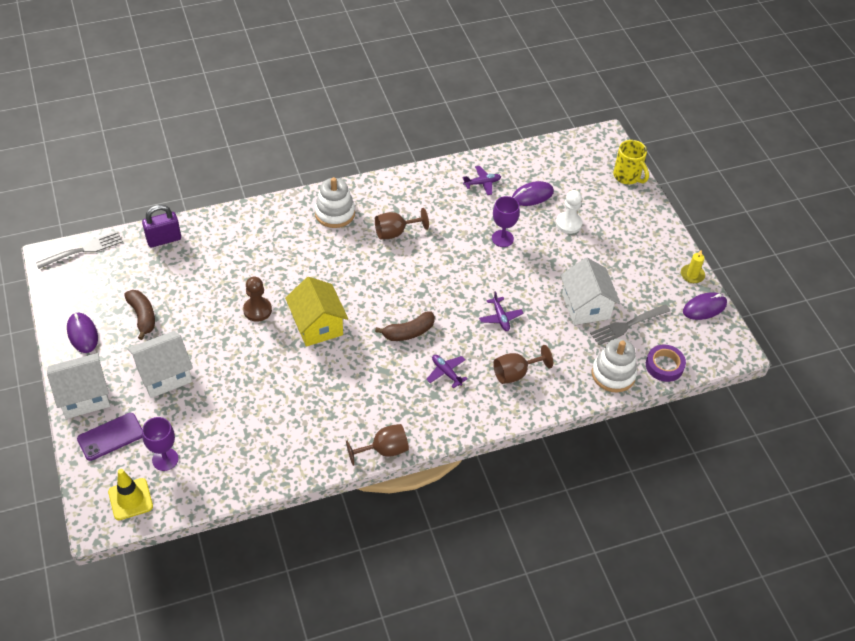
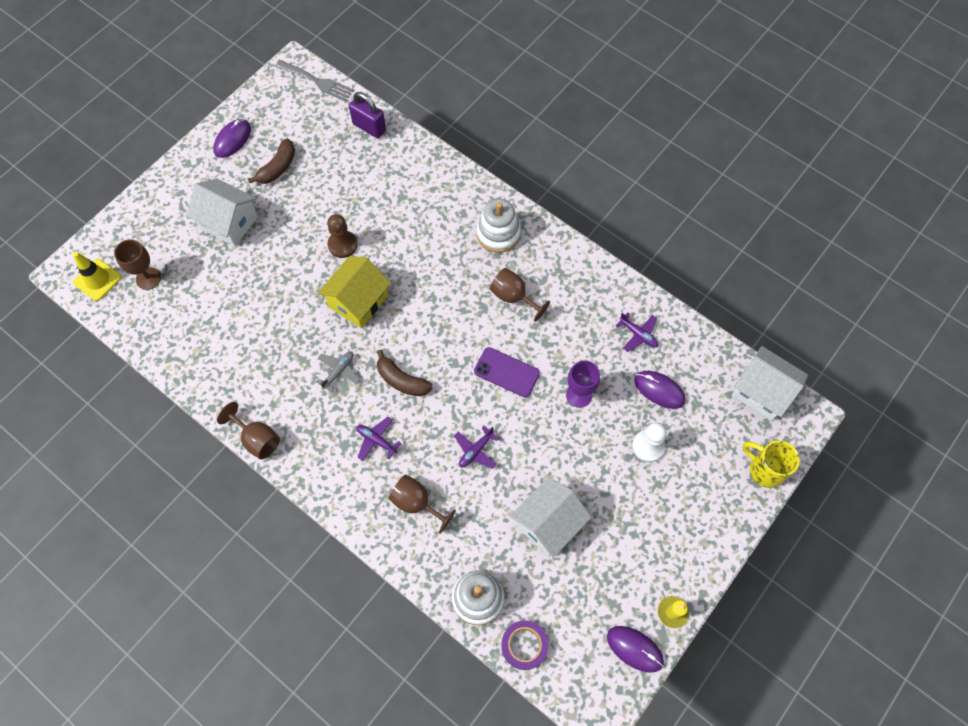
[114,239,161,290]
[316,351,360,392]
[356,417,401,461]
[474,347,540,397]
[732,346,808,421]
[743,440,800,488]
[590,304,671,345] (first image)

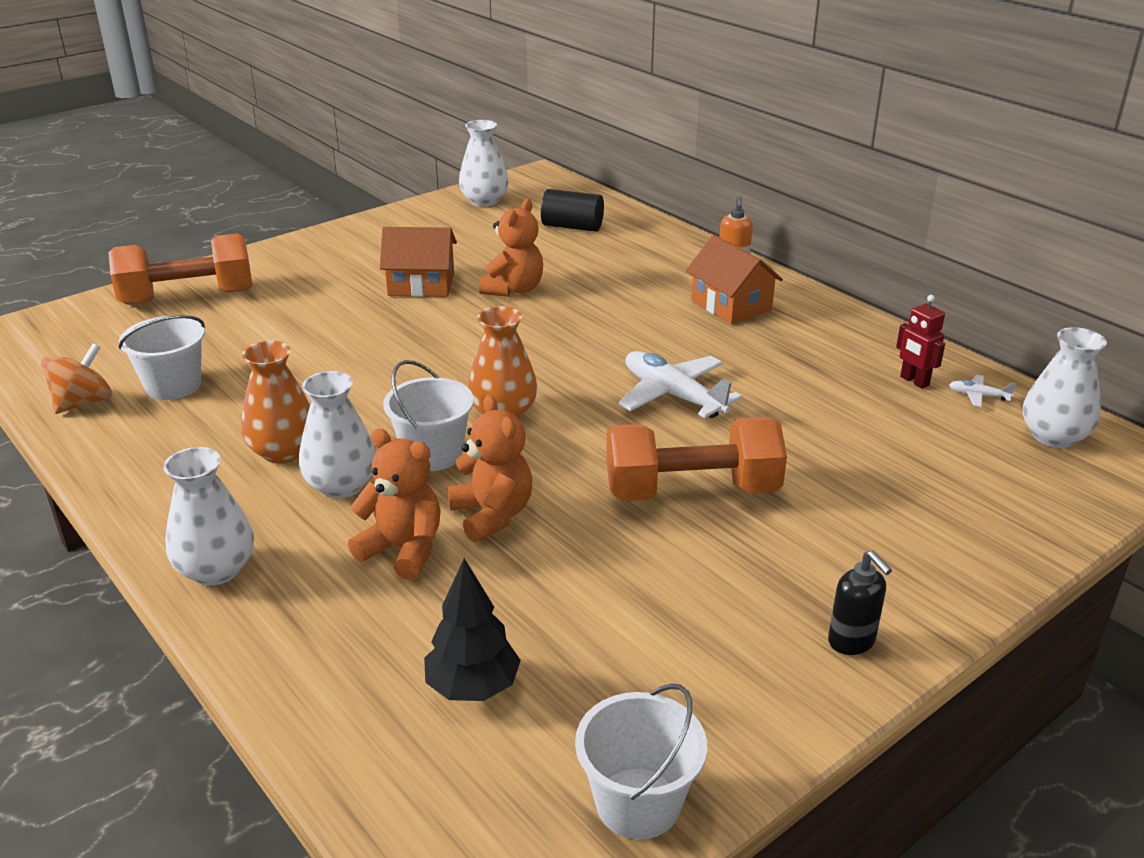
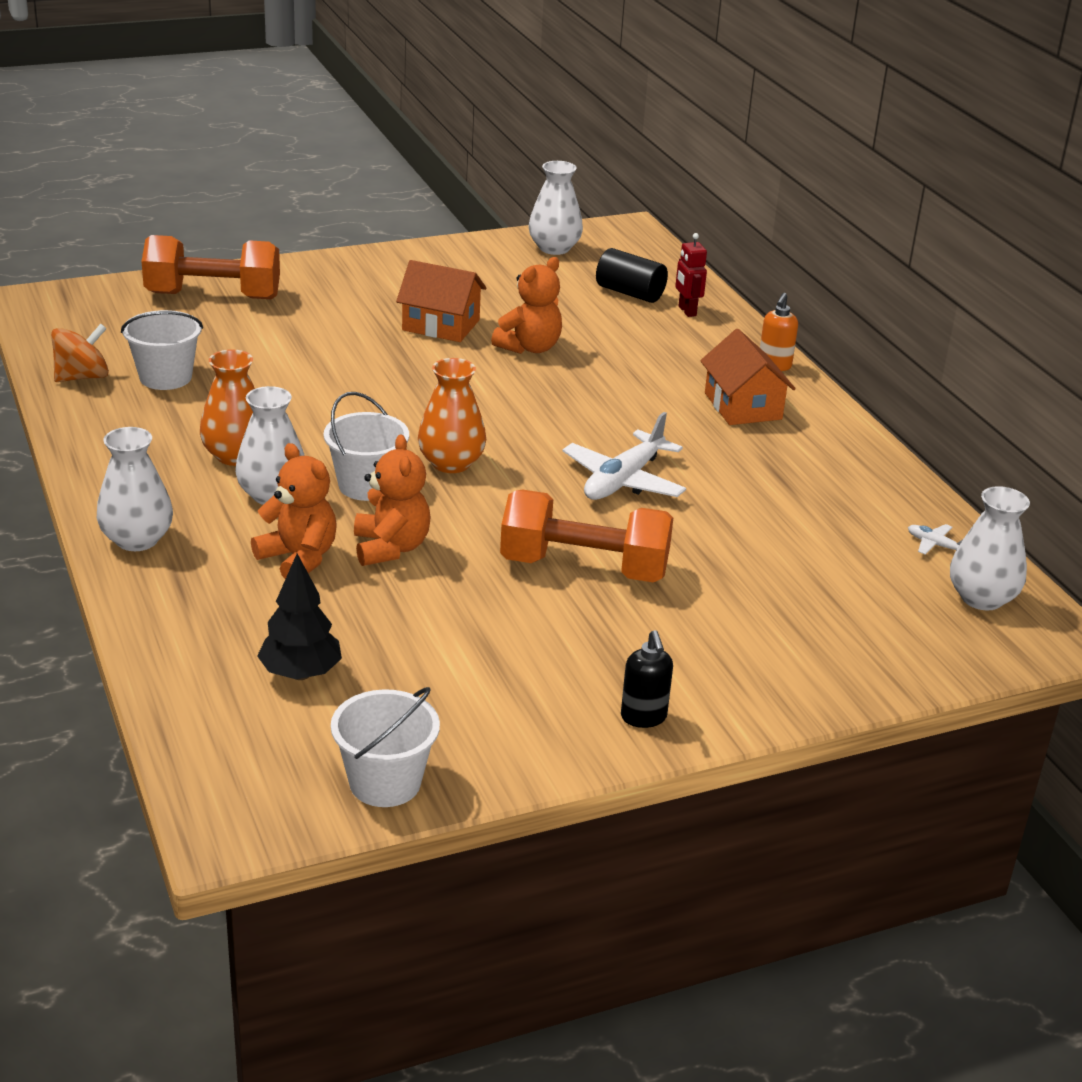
[562,412,686,500]
[675,233,707,317]

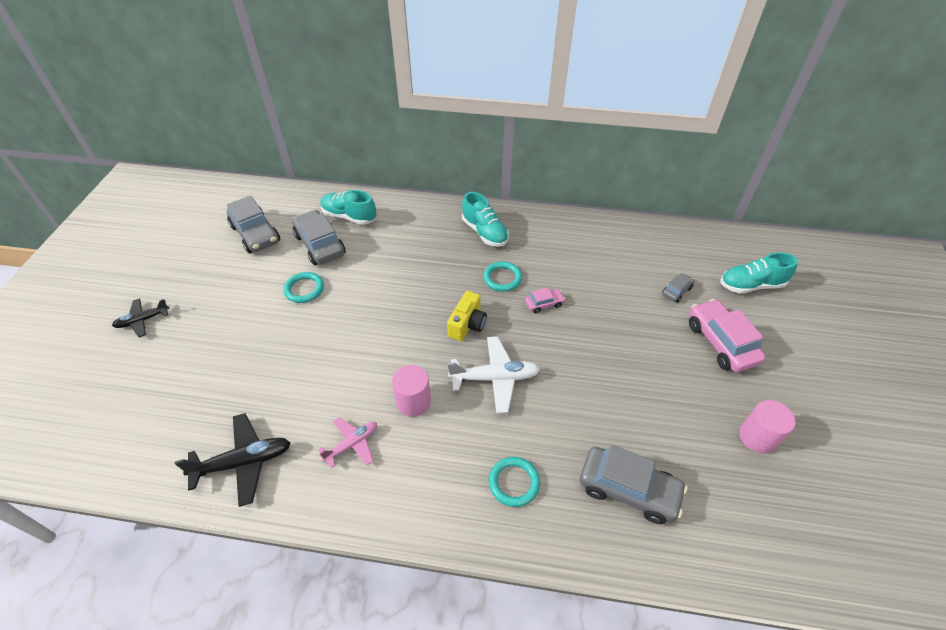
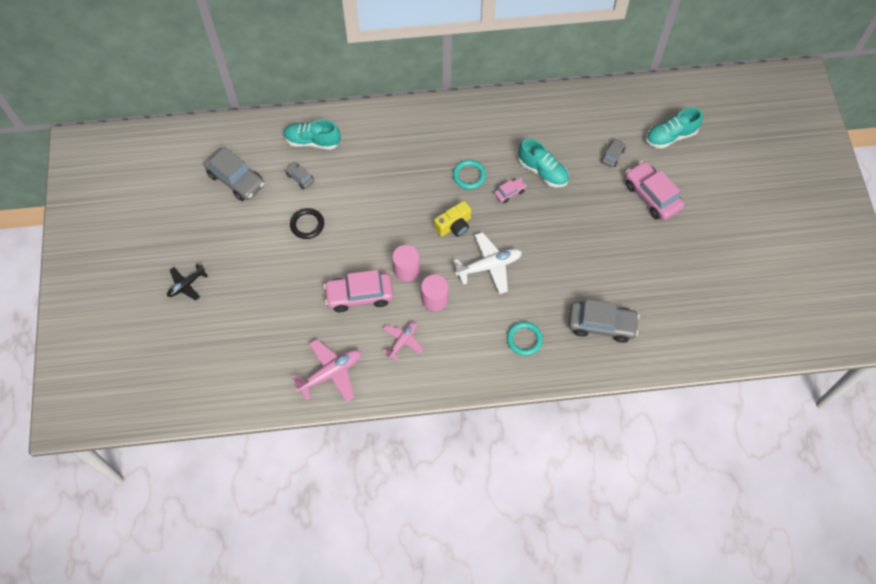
[285,162,314,189]
[290,208,324,239]
[292,339,361,402]
[323,270,393,312]
[392,245,420,282]
[434,201,471,237]
[519,139,569,187]

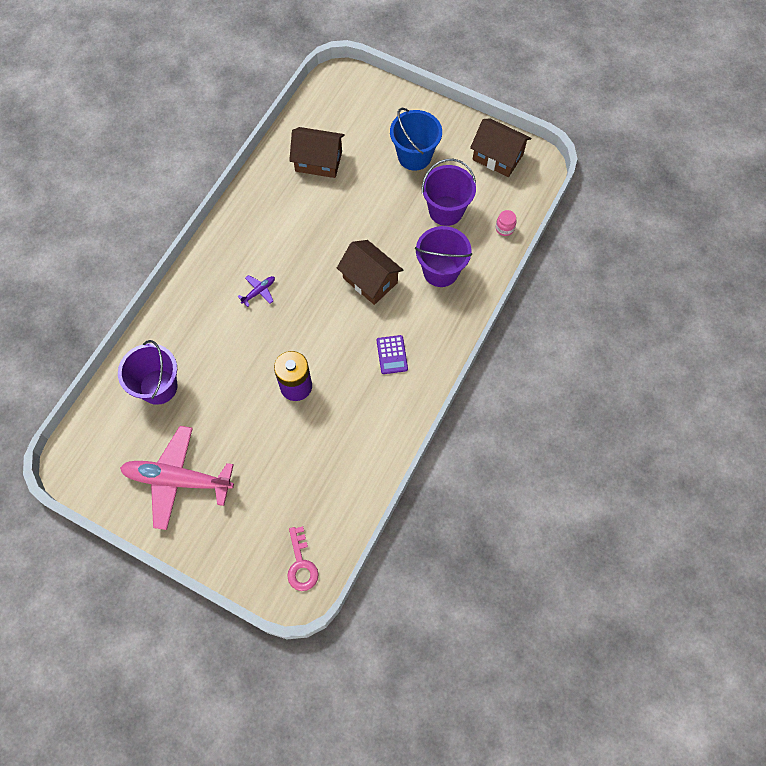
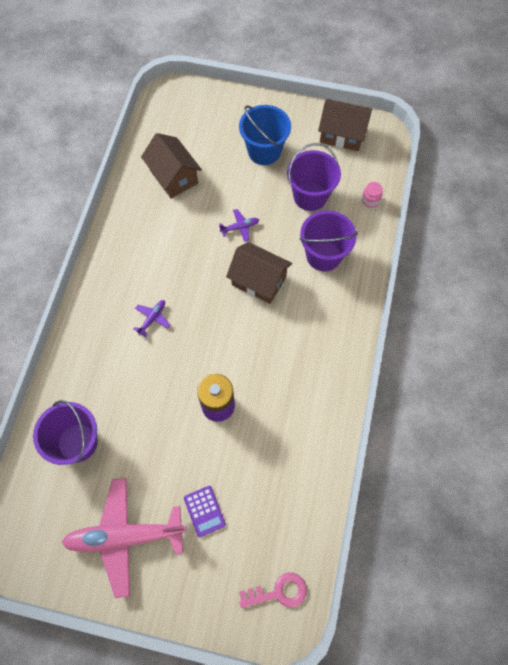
[141,133,202,199]
[184,486,226,537]
[219,209,259,242]
[239,572,307,608]

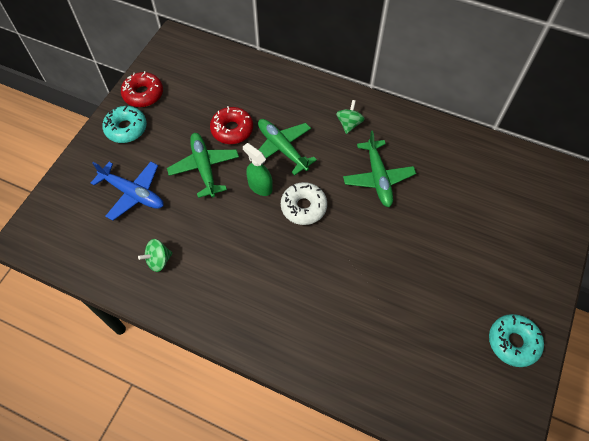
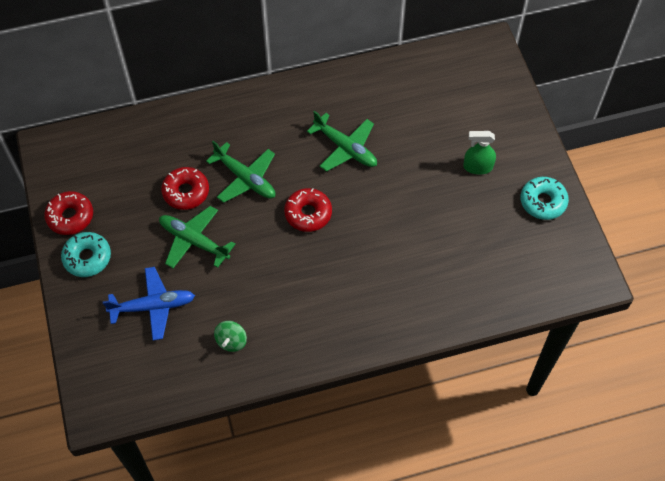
[206,141,275,203]
[284,188,332,232]
[463,131,496,175]
[336,100,365,134] (first image)

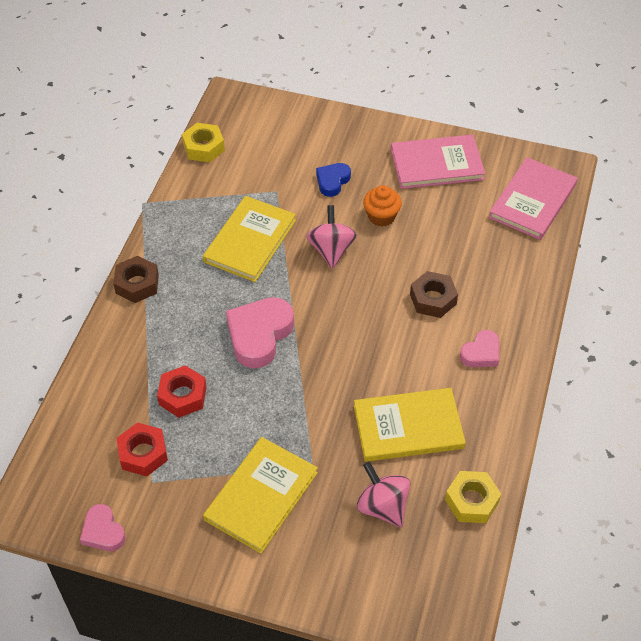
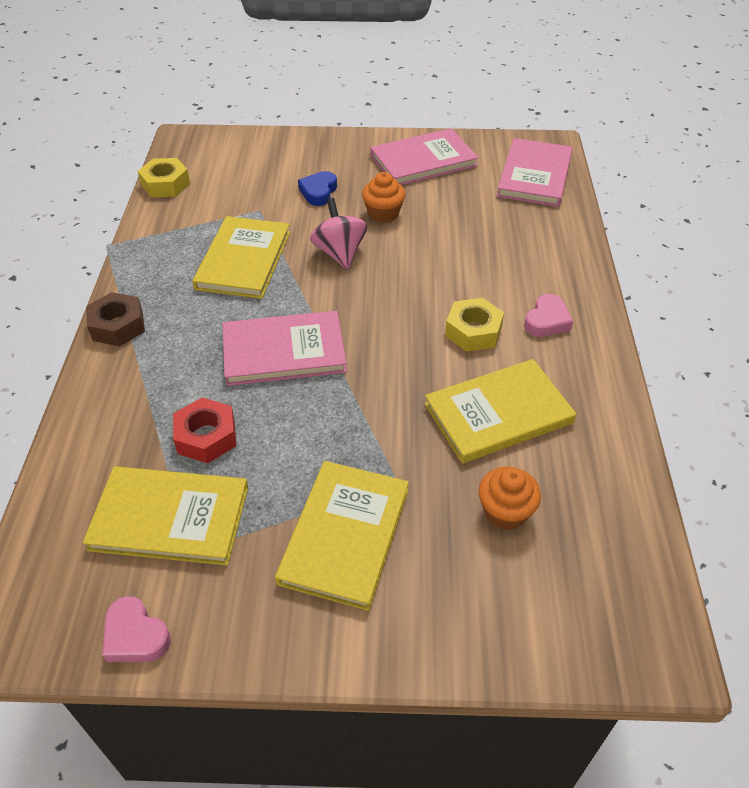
[83,466,248,566]
[223,311,347,386]
[445,298,504,352]
[479,467,541,530]
[410,271,458,318] (first image)

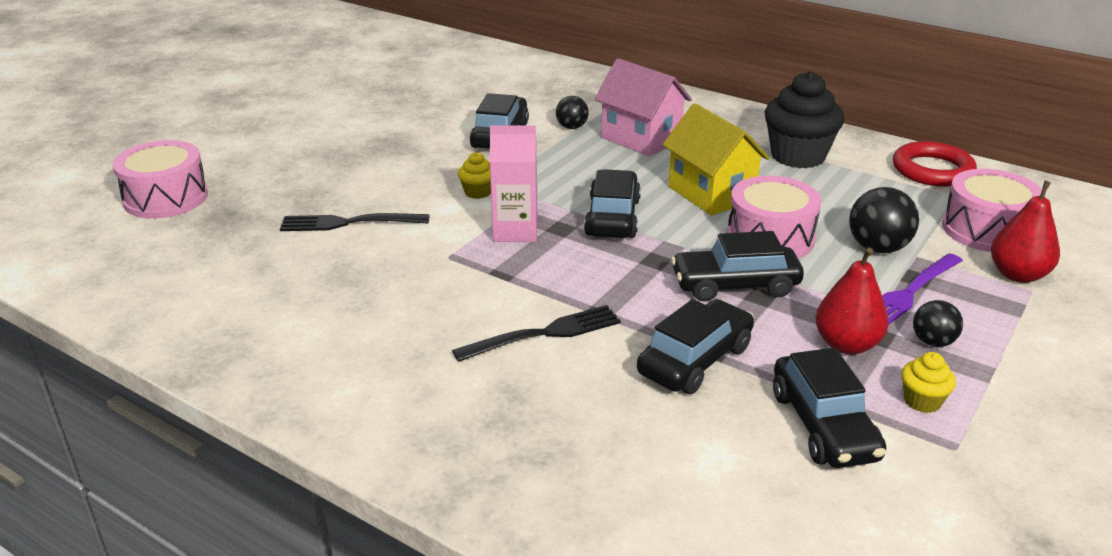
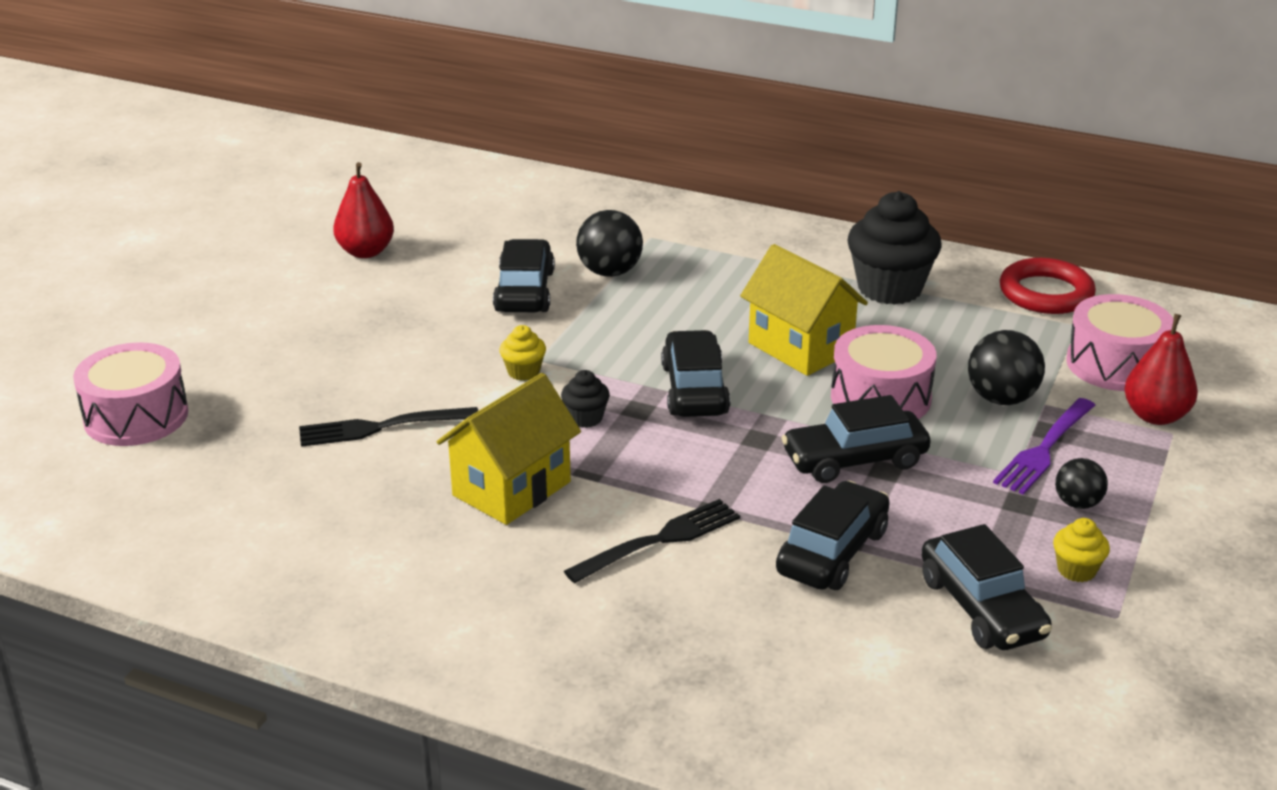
[333,162,394,258]
[437,373,581,525]
[561,370,610,428]
[576,210,643,277]
[595,58,692,157] (first image)

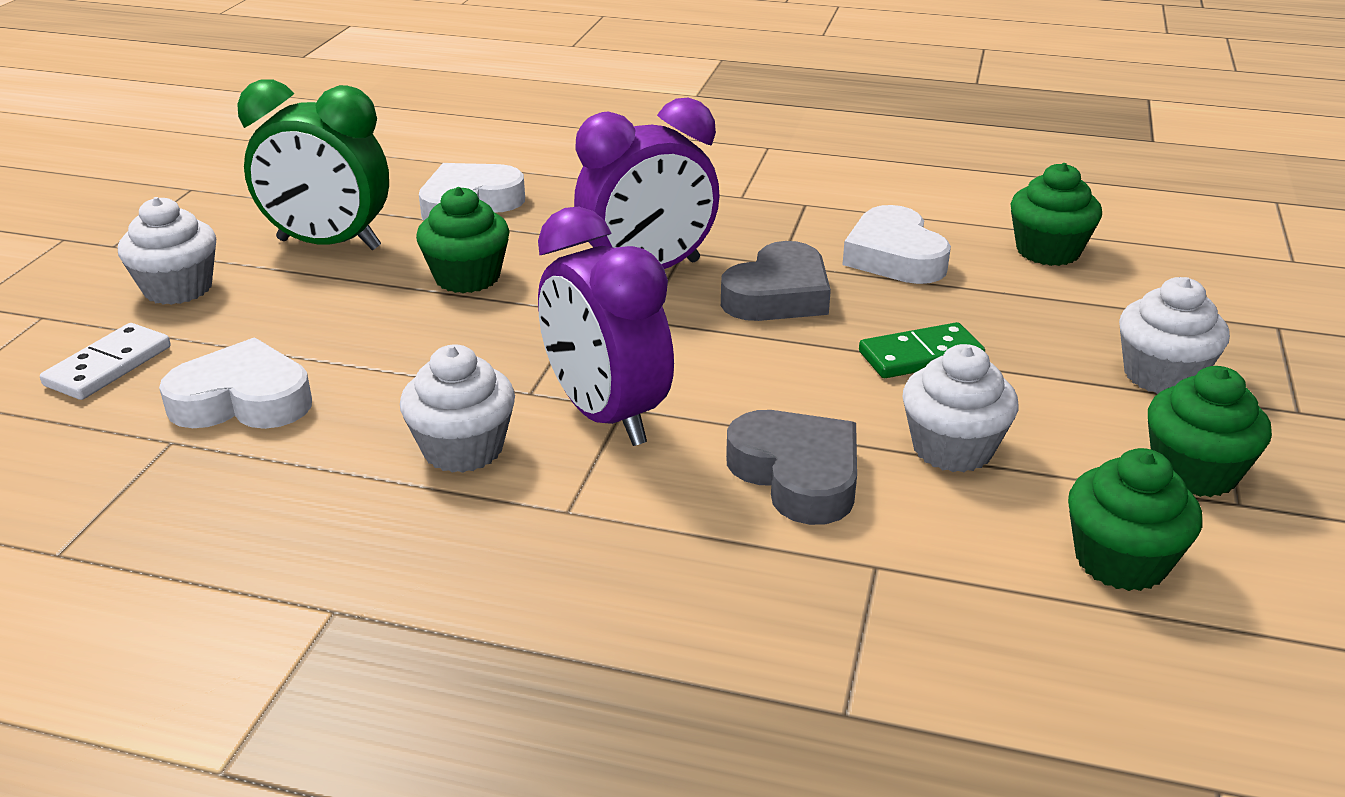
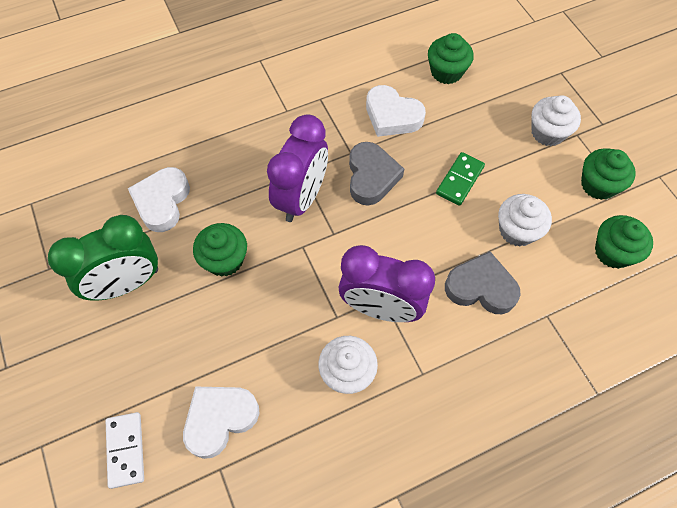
[118,197,216,305] (first image)

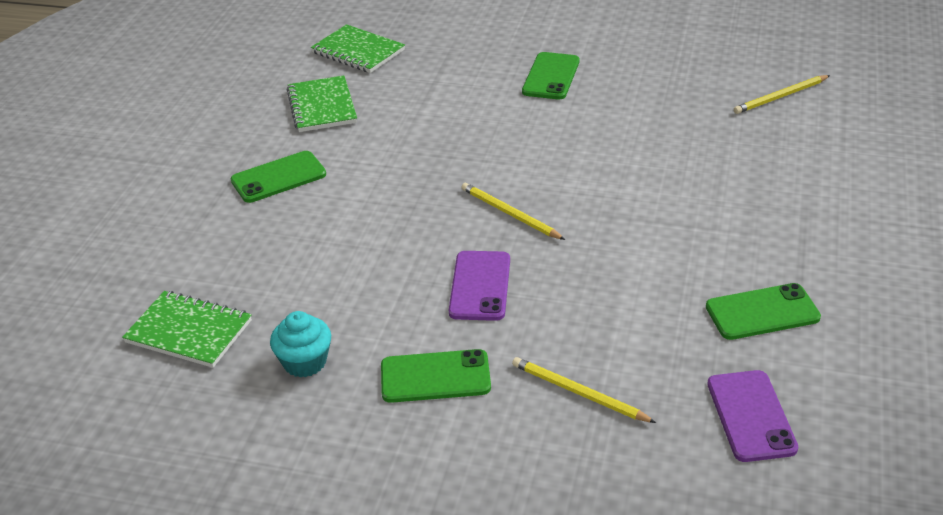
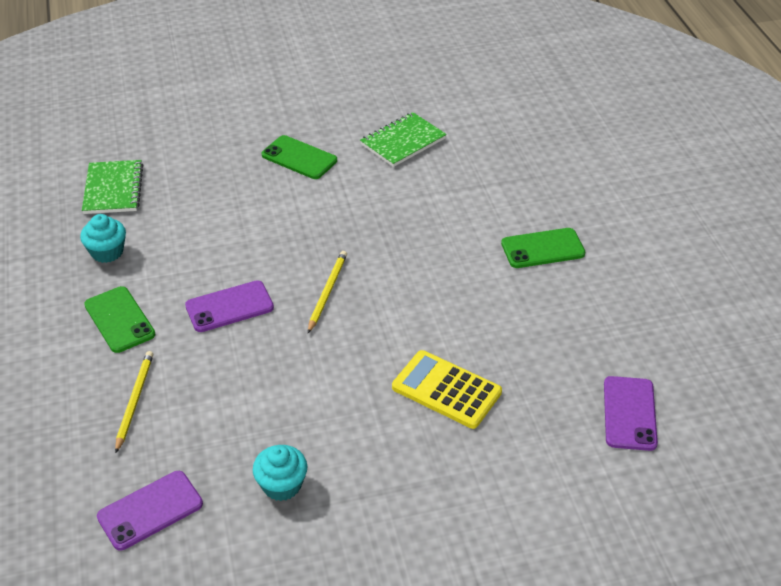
[253,445,308,501]
[392,350,502,429]
[604,376,658,451]
[311,24,405,73] (first image)

